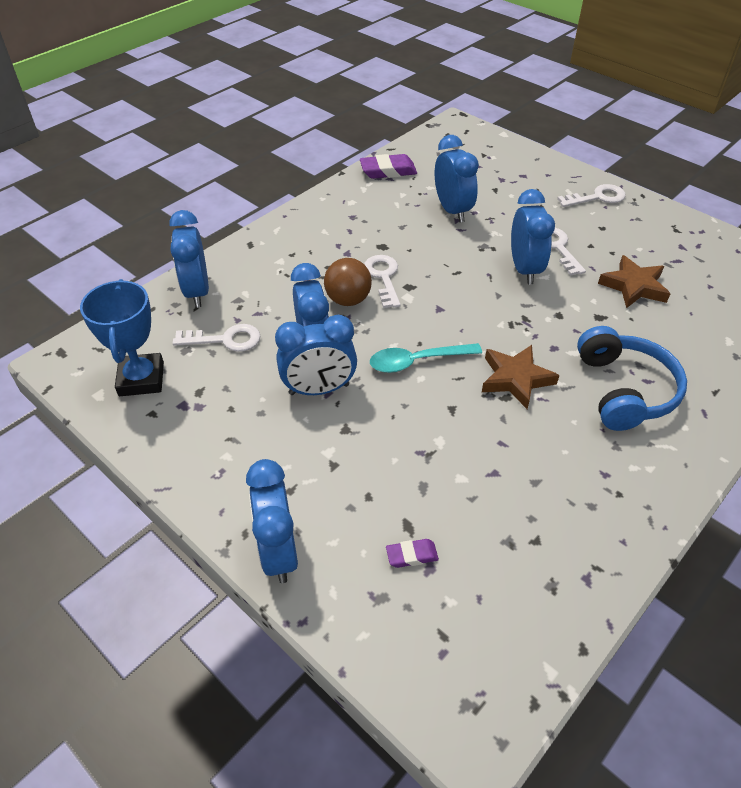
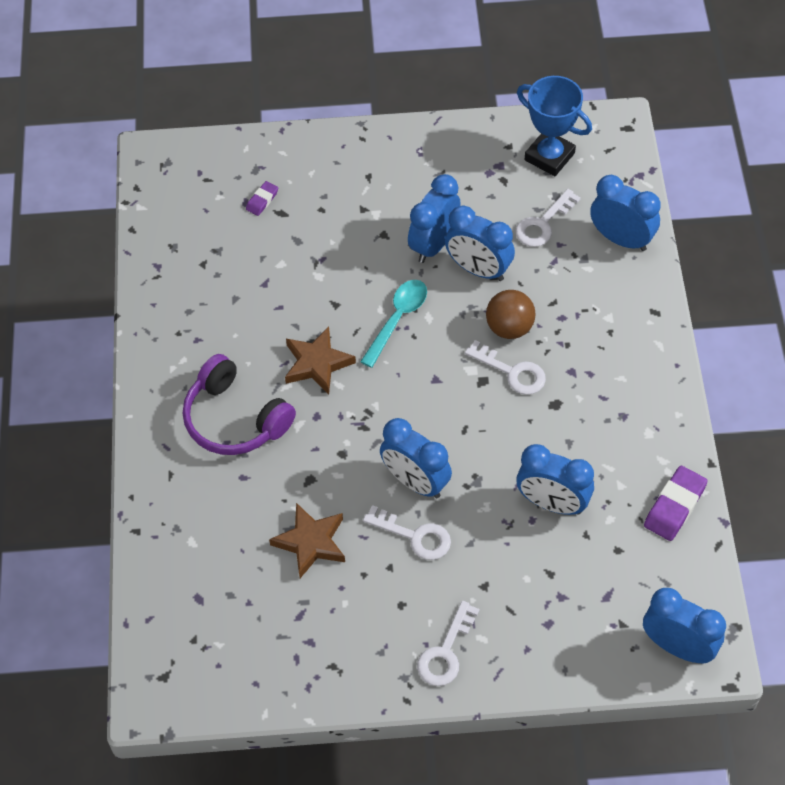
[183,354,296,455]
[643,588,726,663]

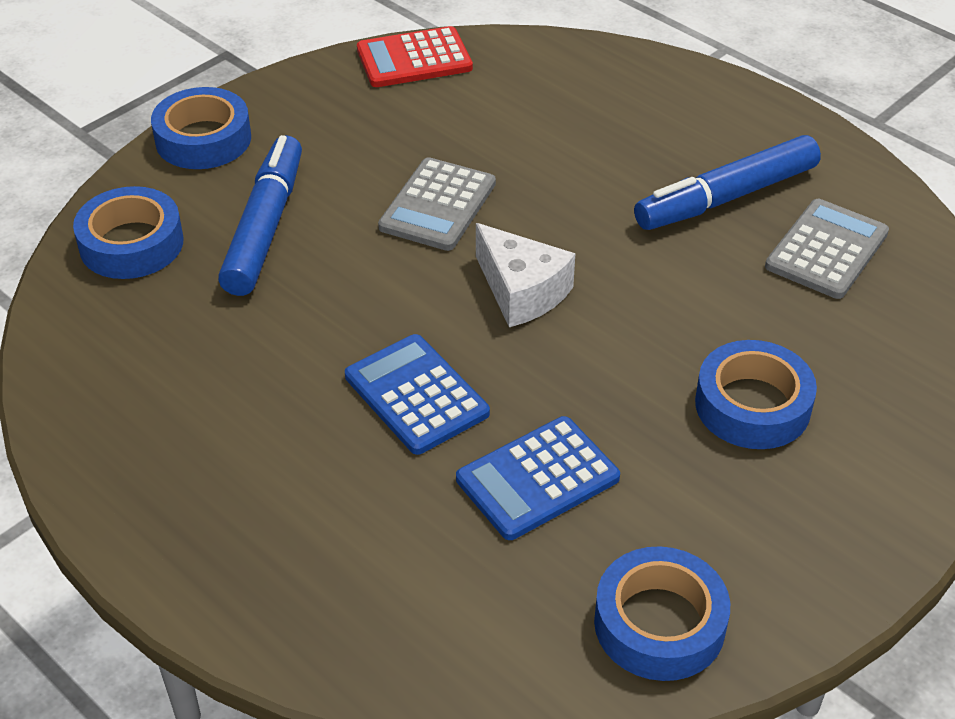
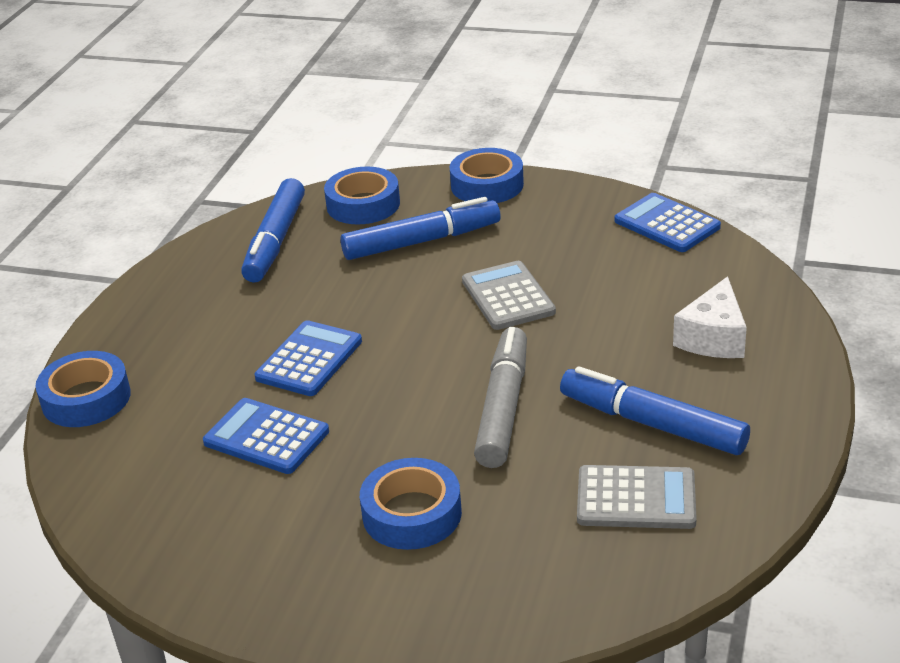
[35,351,131,427]
[241,178,305,283]
[462,261,556,330]
[474,327,527,468]
[615,193,721,252]
[673,276,747,358]

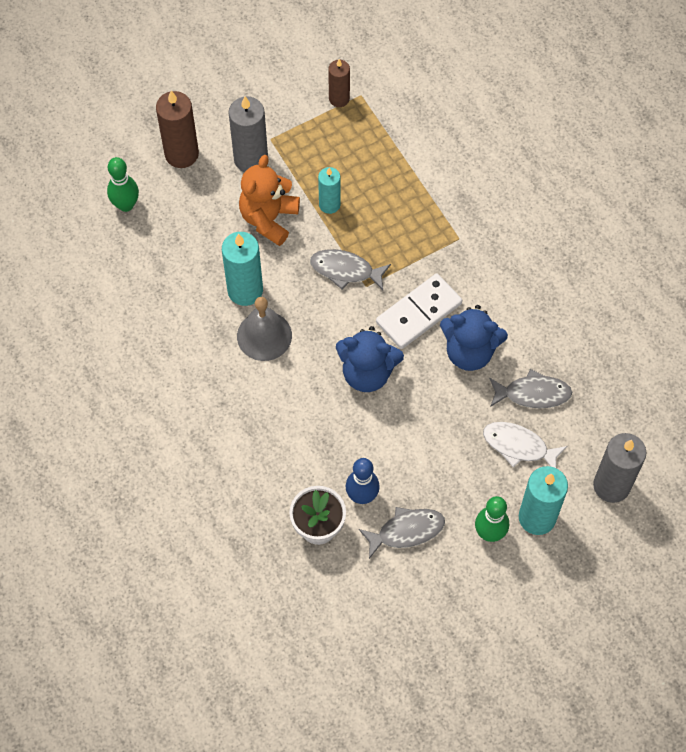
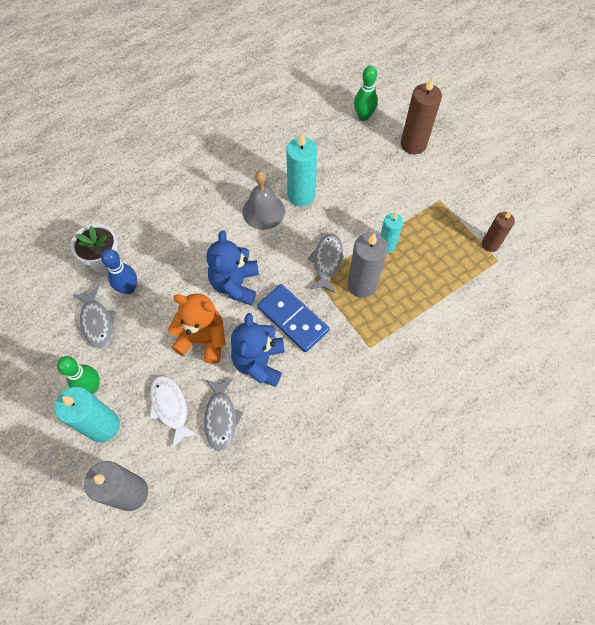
[150,376,198,448]
[168,293,226,364]
[257,284,329,352]
[348,233,388,298]

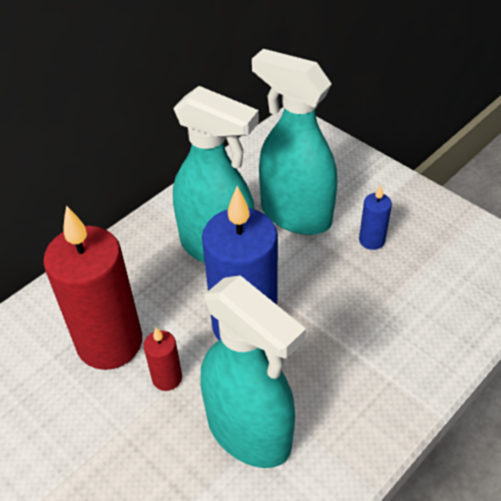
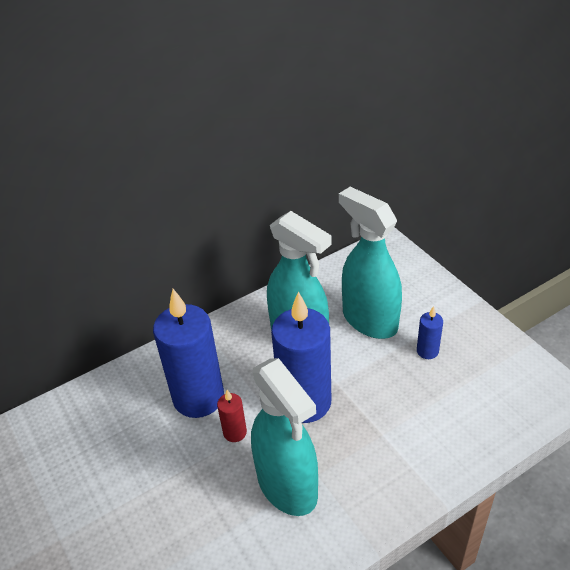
[153,289,224,418]

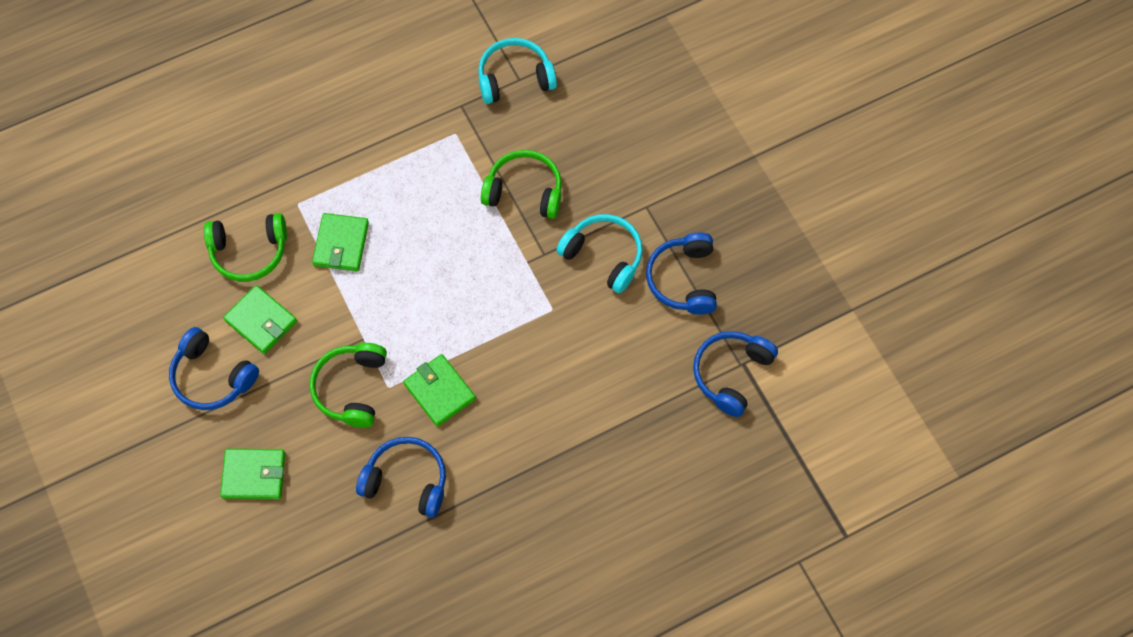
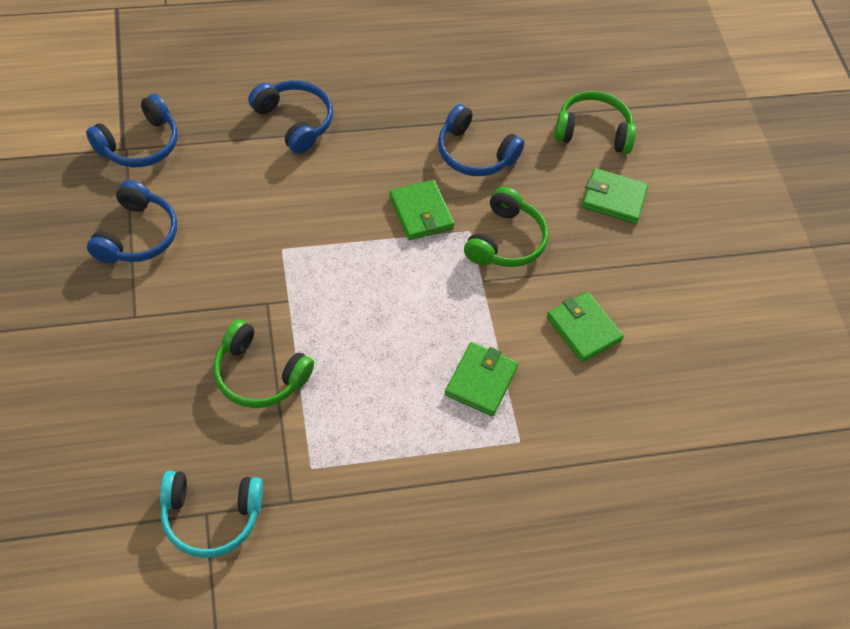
[248,80,333,154]
[554,91,636,154]
[556,214,643,293] (first image)

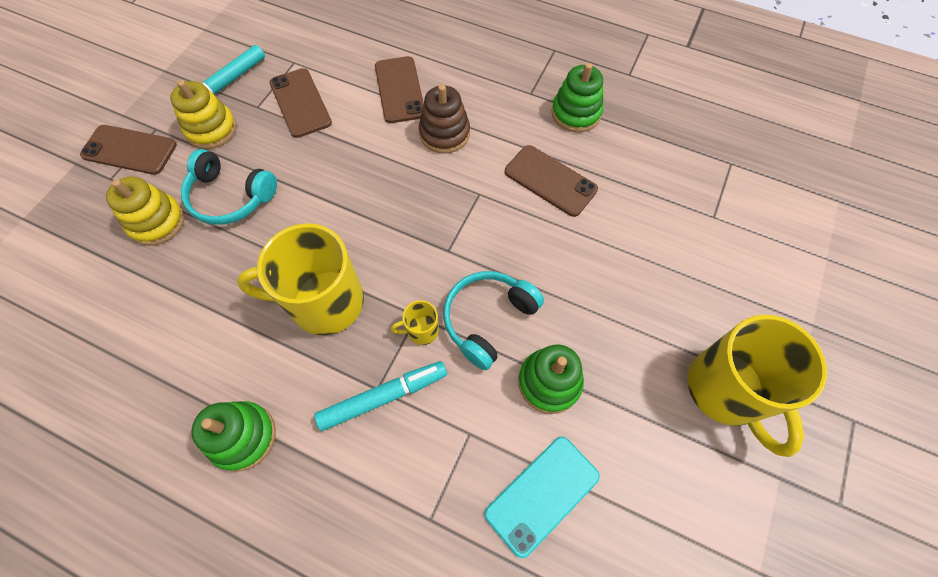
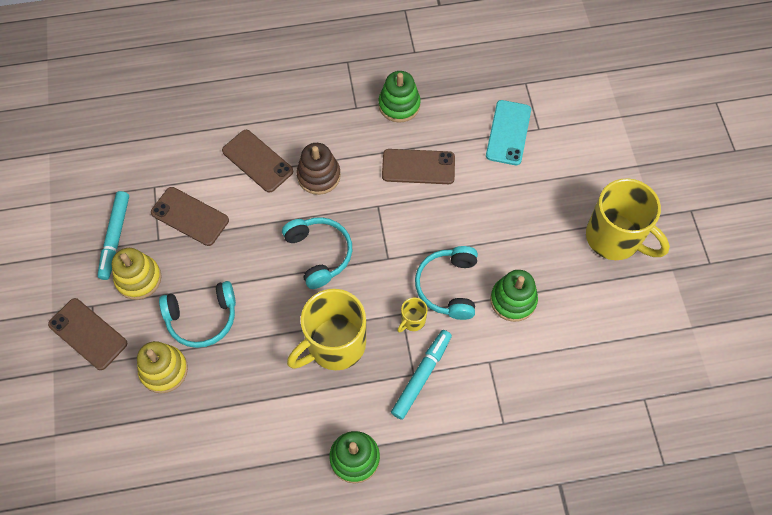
[48,298,127,370]
[282,217,352,289]
[486,100,531,165]

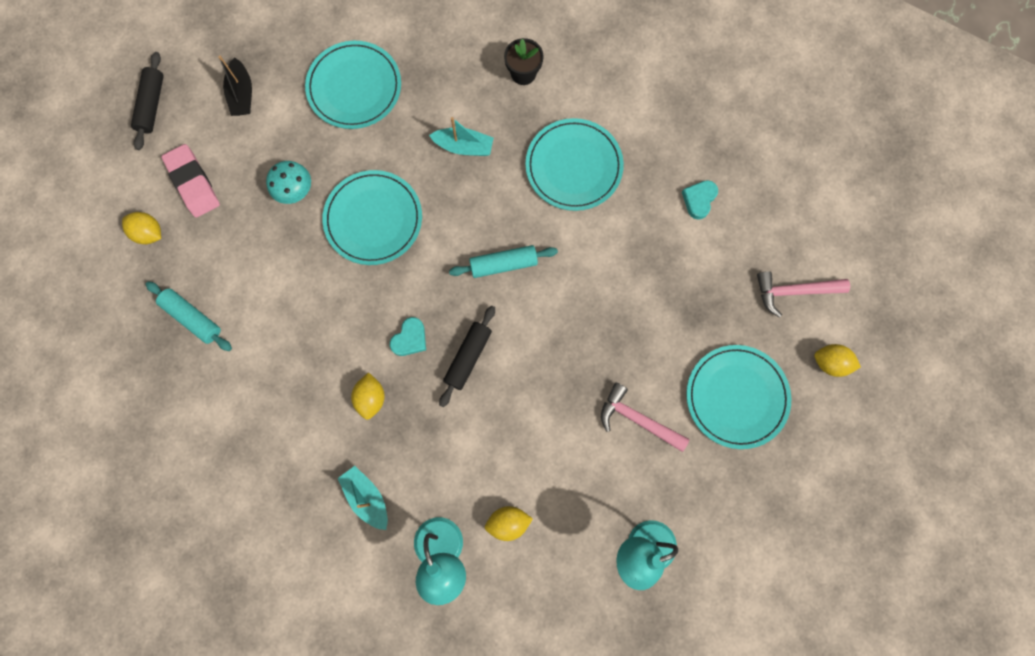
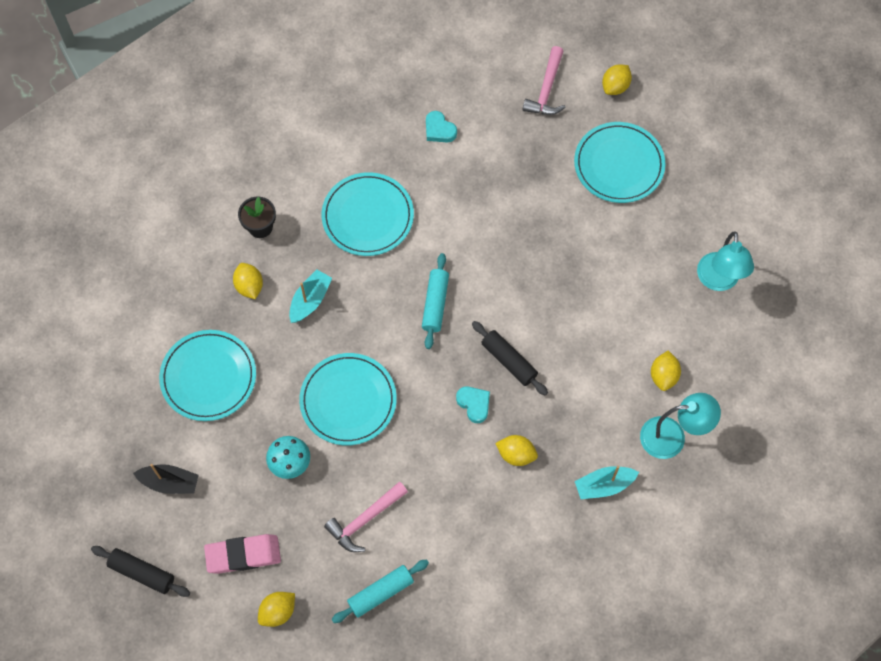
[233,263,263,299]
[324,482,408,552]

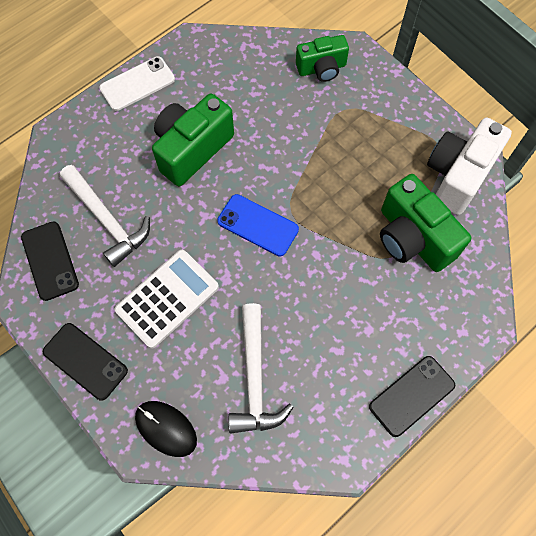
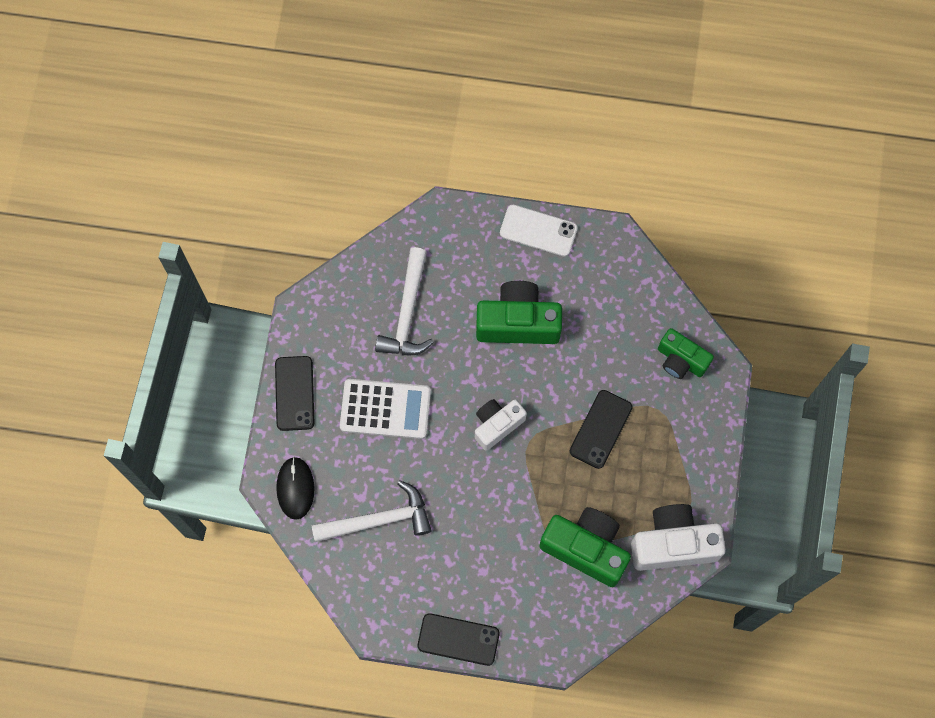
[312,480,432,542]
[475,399,527,451]
[539,507,631,587]
[570,390,633,469]

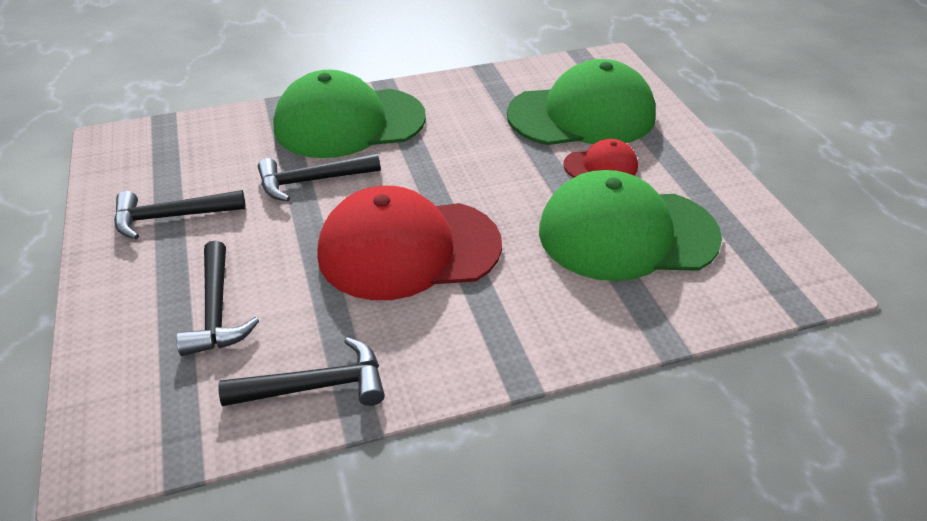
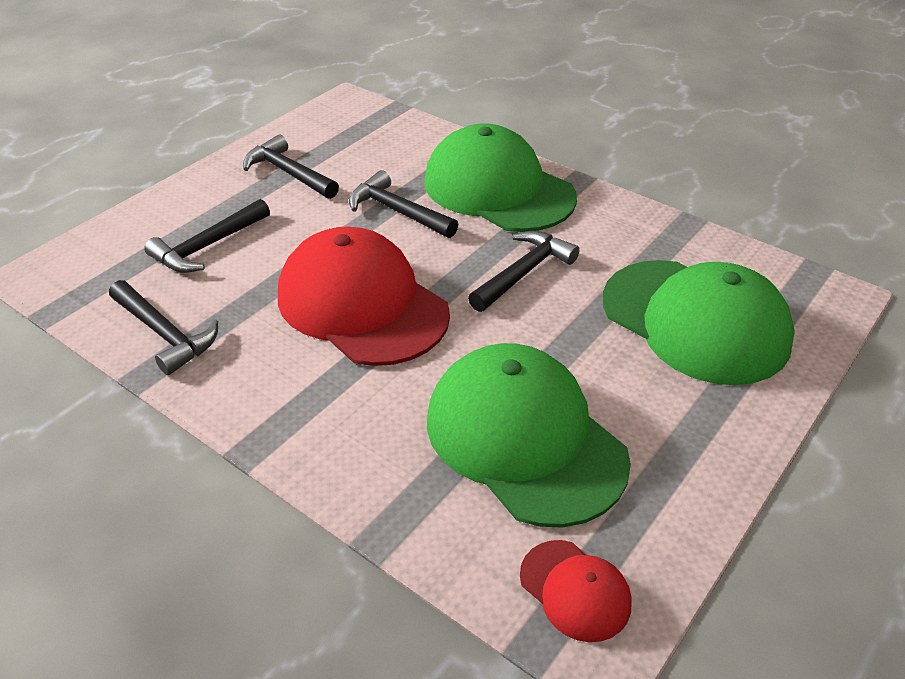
[468,231,580,312]
[520,540,632,642]

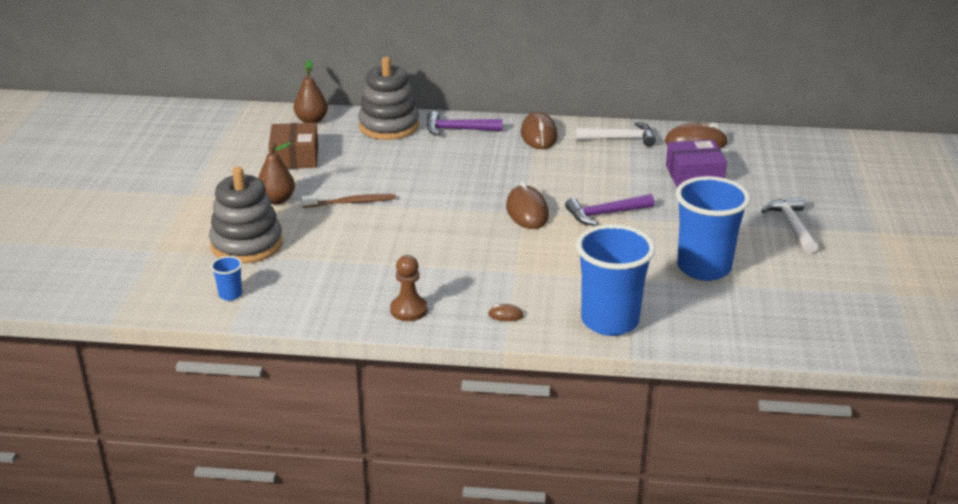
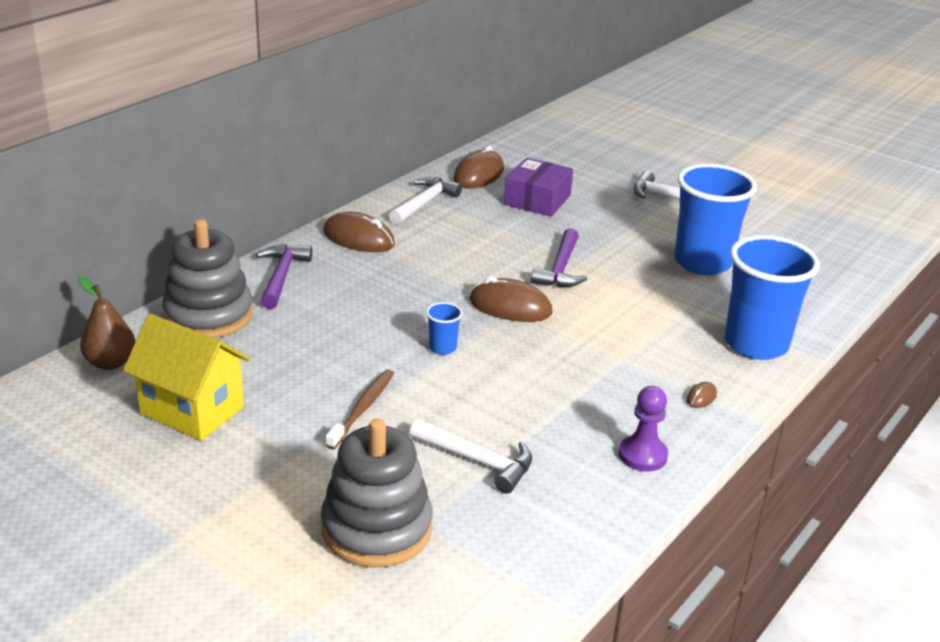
[123,314,251,440]
[256,244,312,309]
[409,419,532,494]
[426,302,463,355]
[619,386,668,472]
[258,142,295,205] (first image)

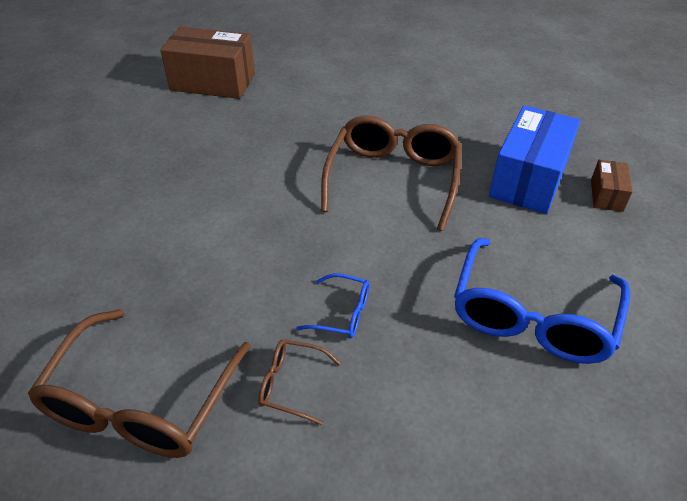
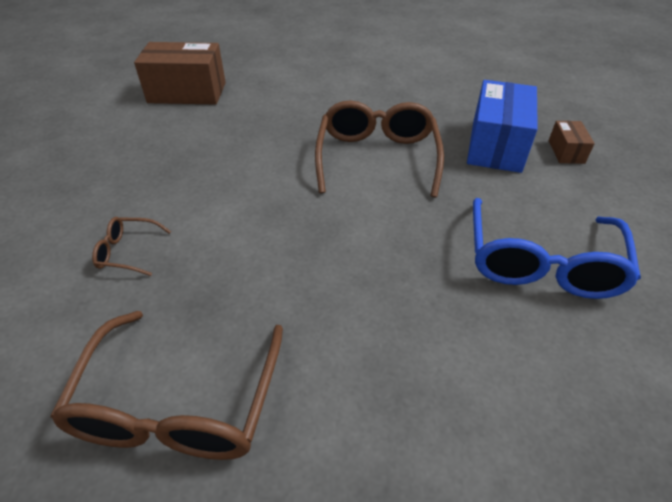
[92,217,171,276]
[296,273,370,338] (first image)

